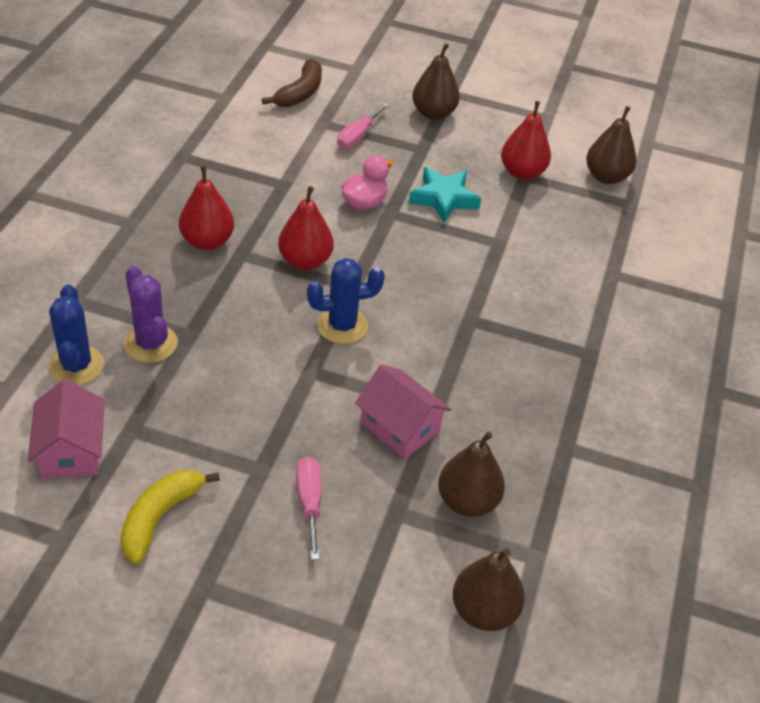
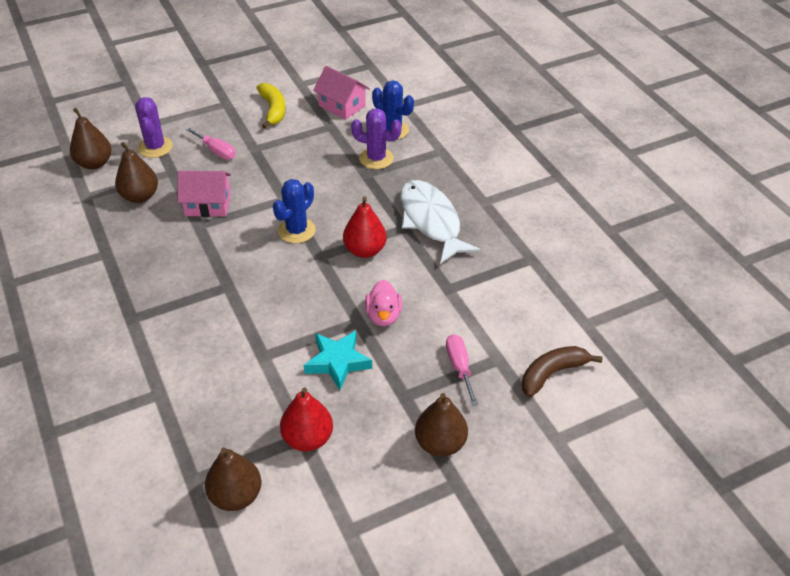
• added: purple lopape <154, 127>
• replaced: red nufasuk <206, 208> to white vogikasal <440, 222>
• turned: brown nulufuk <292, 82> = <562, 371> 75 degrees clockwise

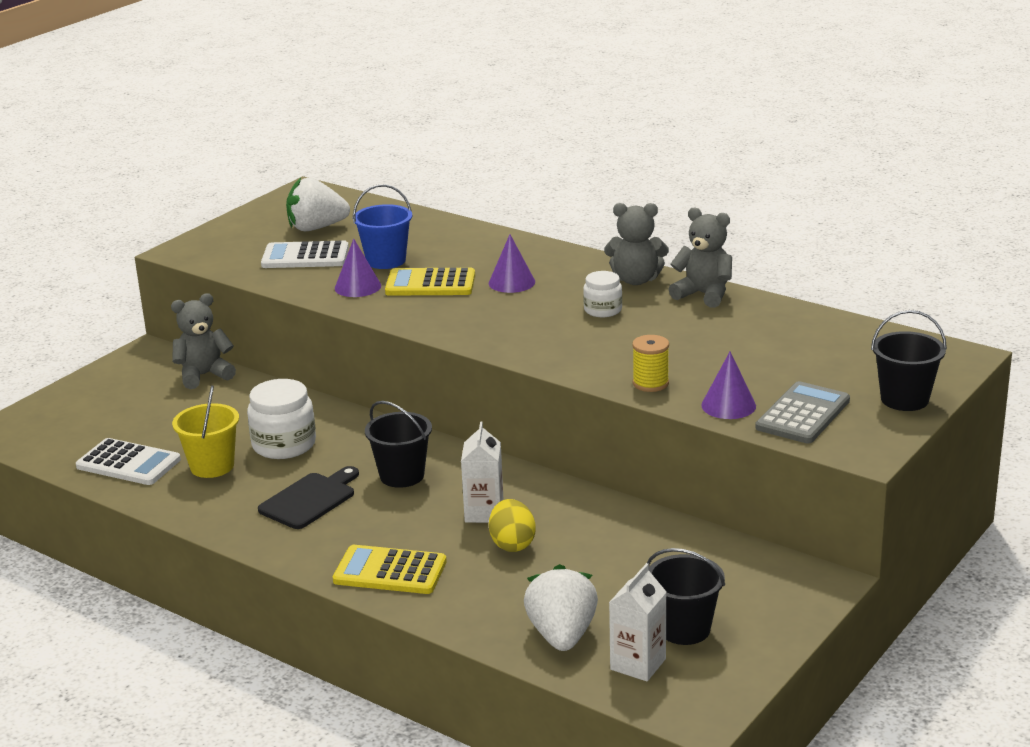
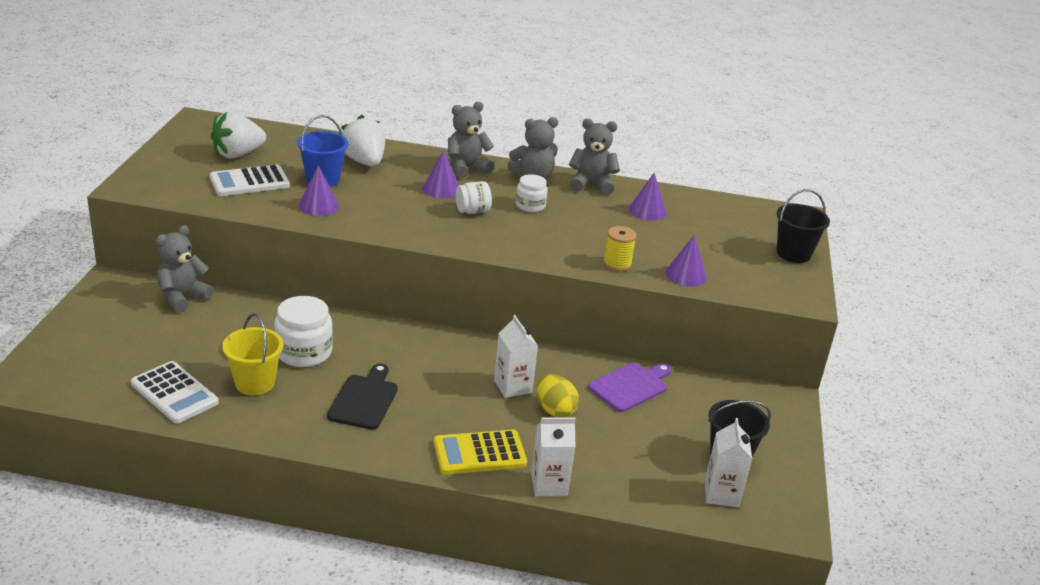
• turned: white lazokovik <128, 461> = <175, 392> 45 degrees clockwise
• moved: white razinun <561, 607> to <363, 140>
• added: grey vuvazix <471, 140>
• added: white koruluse <474, 197>
• added: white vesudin <553, 457>
• added: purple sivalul <630, 387>
• added: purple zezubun <648, 197>
• removed: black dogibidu <398, 444>
• removed: yellow lazokovik <430, 282>
• removed: grey lazokovik <802, 412>

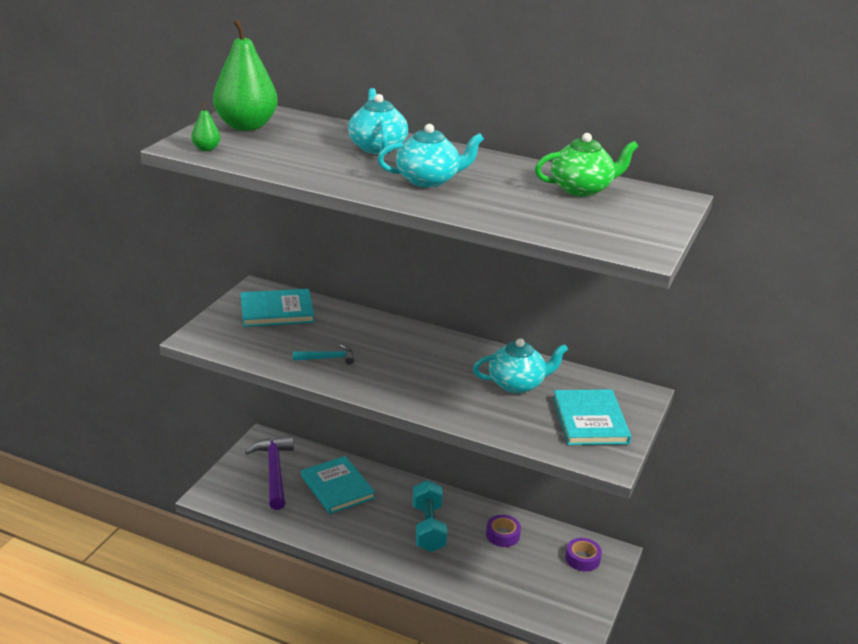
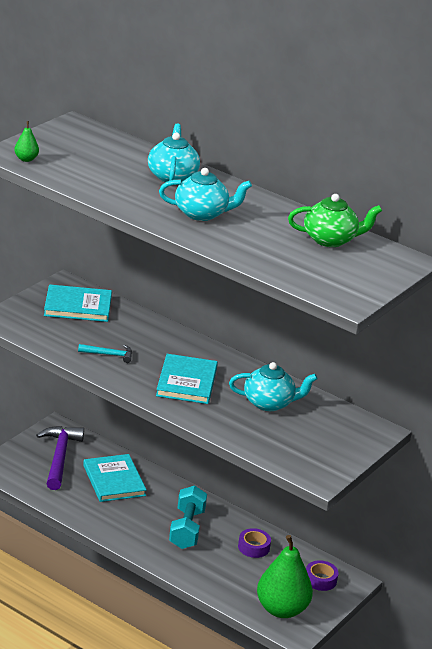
• moved: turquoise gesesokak <592, 417> to <187, 379>
• moved: green nufasuk <245, 75> to <285, 576>

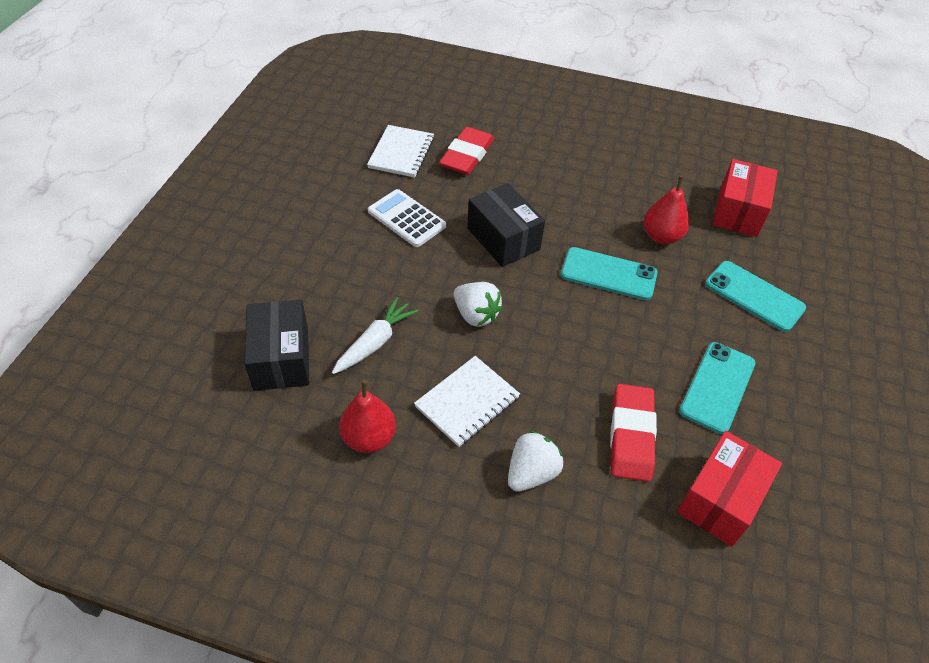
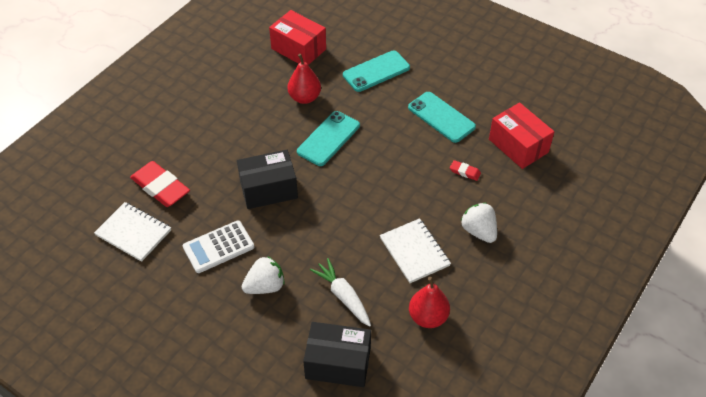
• moved: white razinun <478, 304> to <263, 275>
• resized: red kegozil <633, 433> = <465, 170> x0.46

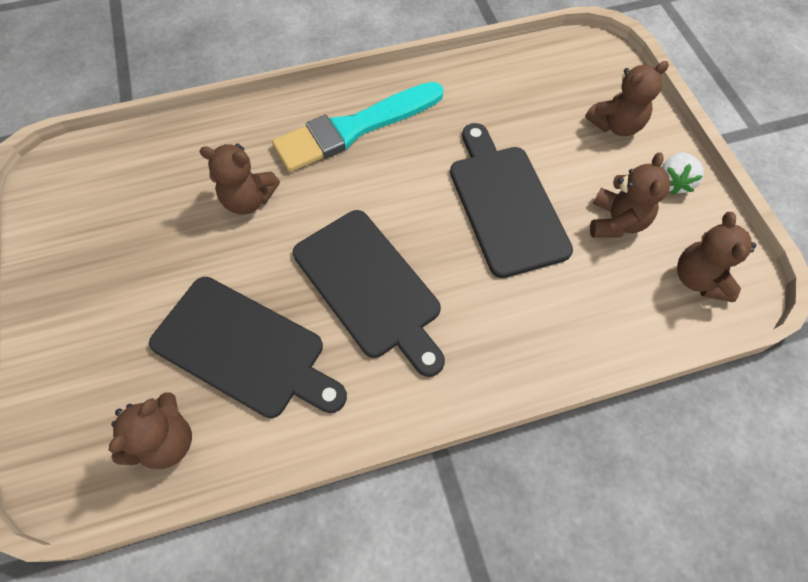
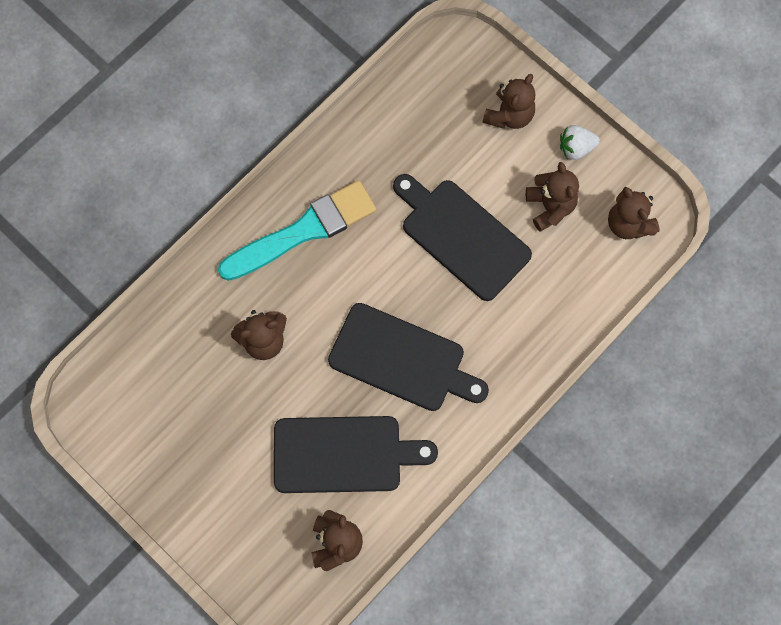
• turned: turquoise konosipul <358, 127> = <297, 231> 150 degrees counterclockwise
• turned: white razinun <682, 173> = <580, 142> 90 degrees clockwise

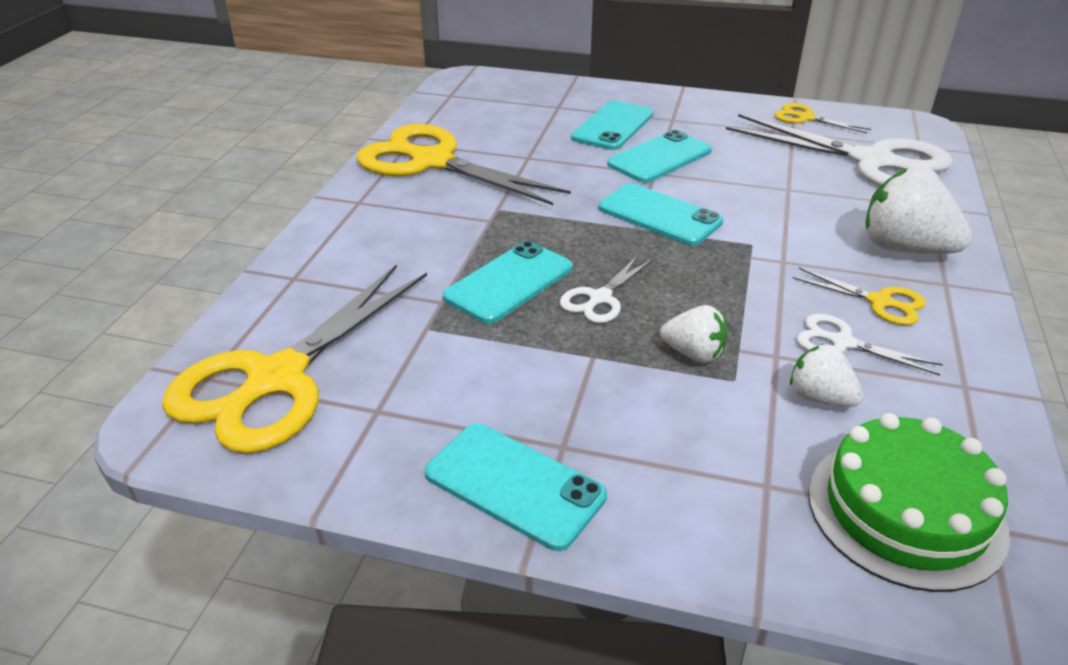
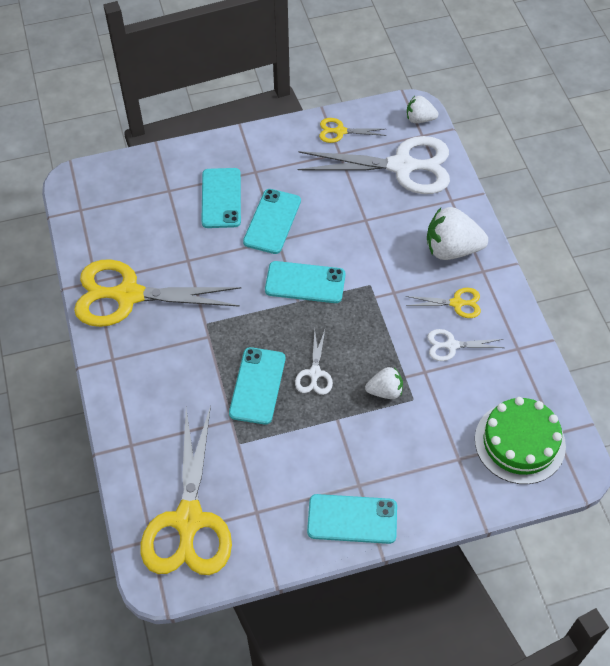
• moved: white razinun <826, 375> to <422, 109>

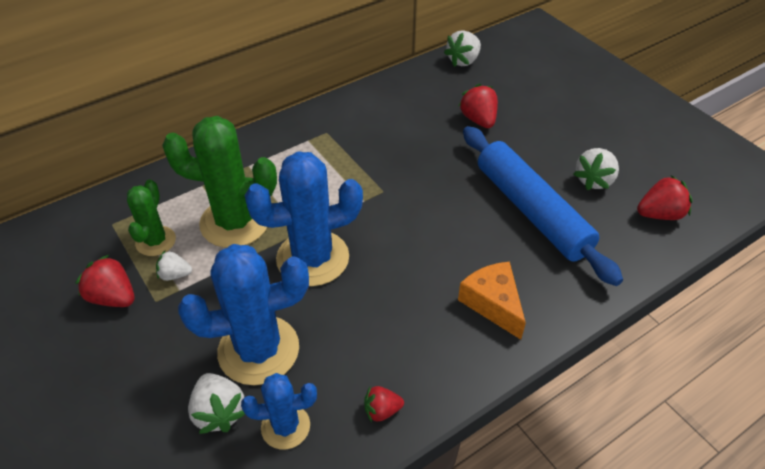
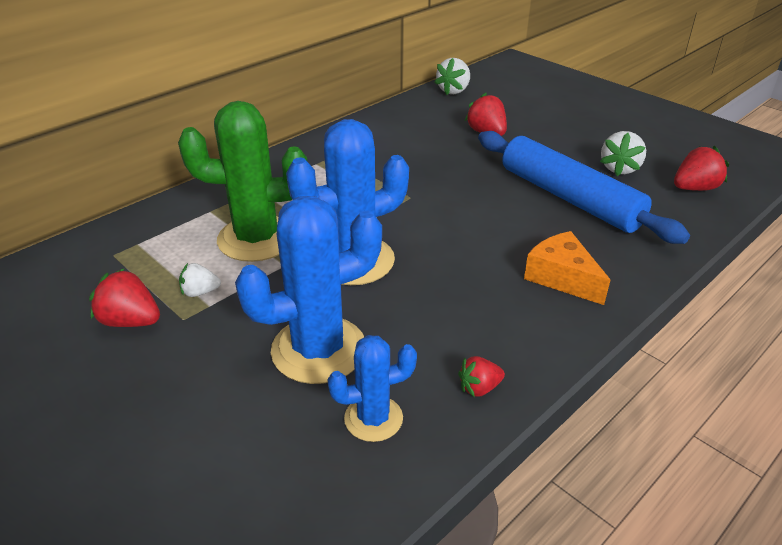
• removed: green lopape <151, 218>
• removed: white razinun <216, 403>

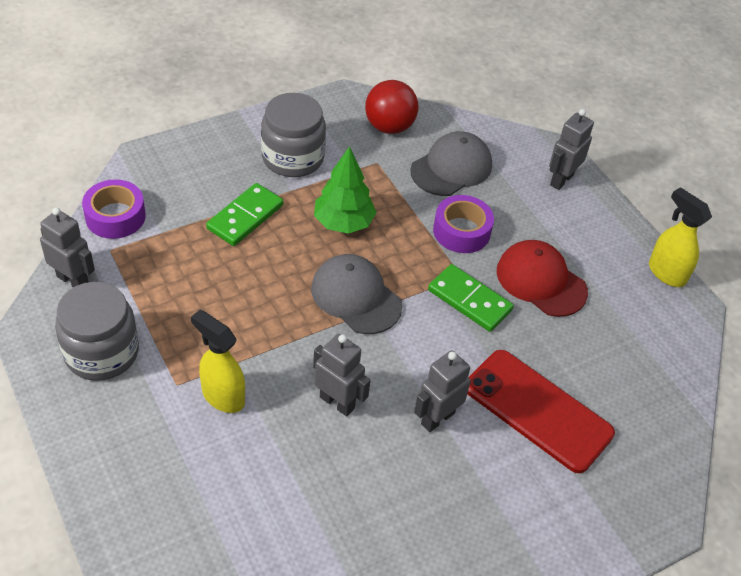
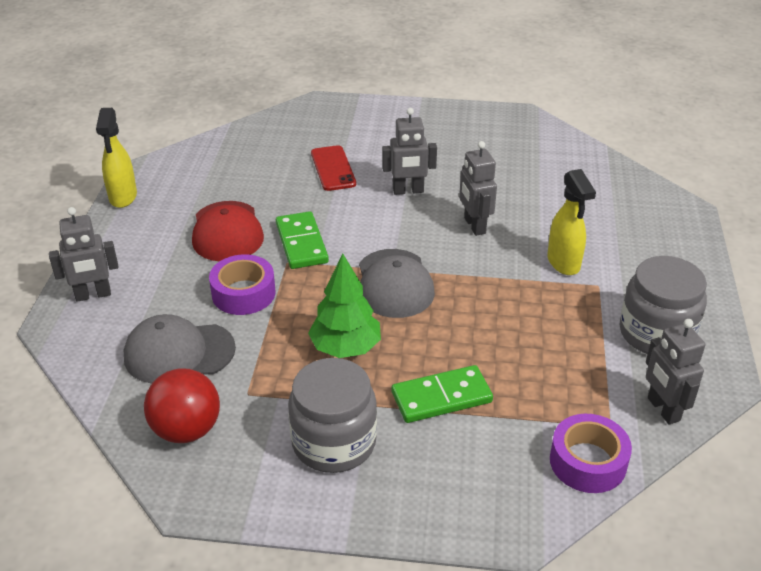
• resized: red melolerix <541, 411> = <333, 168> x0.60

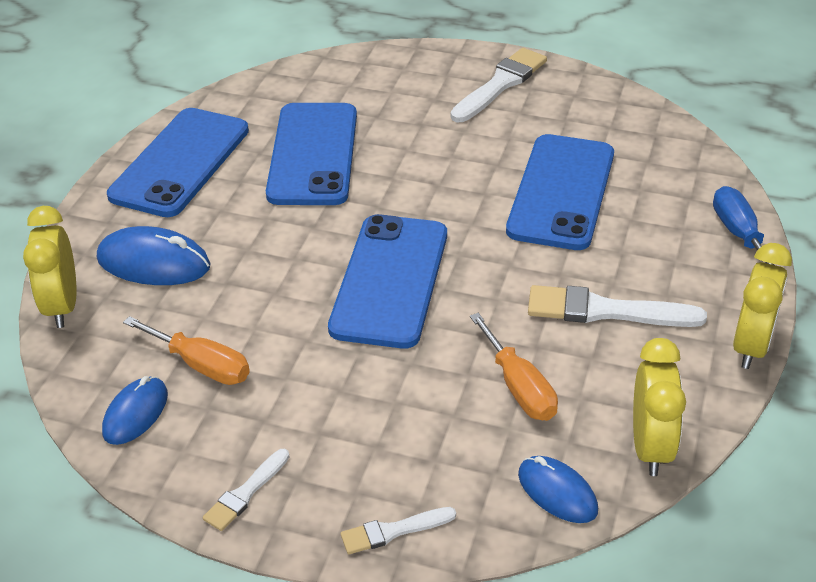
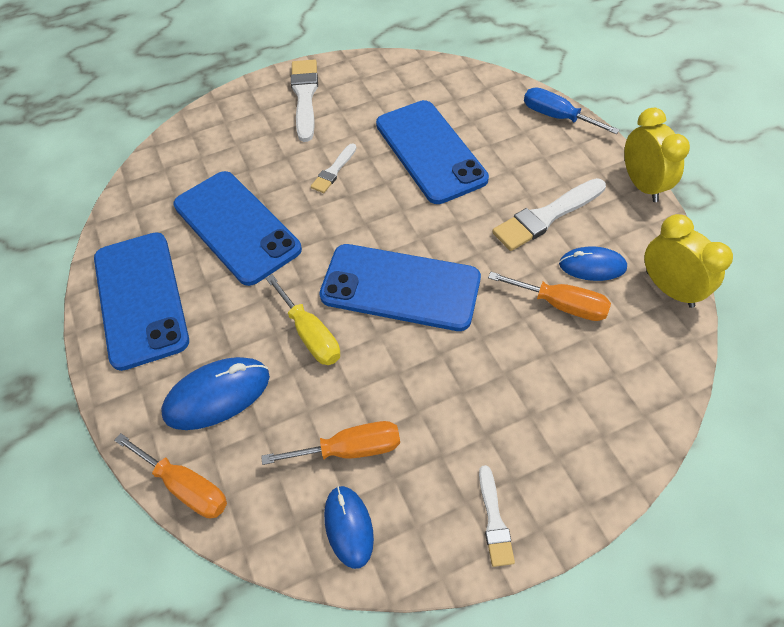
• replaced: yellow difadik <50, 267> to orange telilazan <170, 475>
• added: yellow telilazan <303, 319>
• moved: white konosipul <398, 530> to <334, 168>
• turned: blue melolerix <387, 281> = <400, 287> 45 degrees counterclockwise
• moved: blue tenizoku <558, 489> to <593, 264>

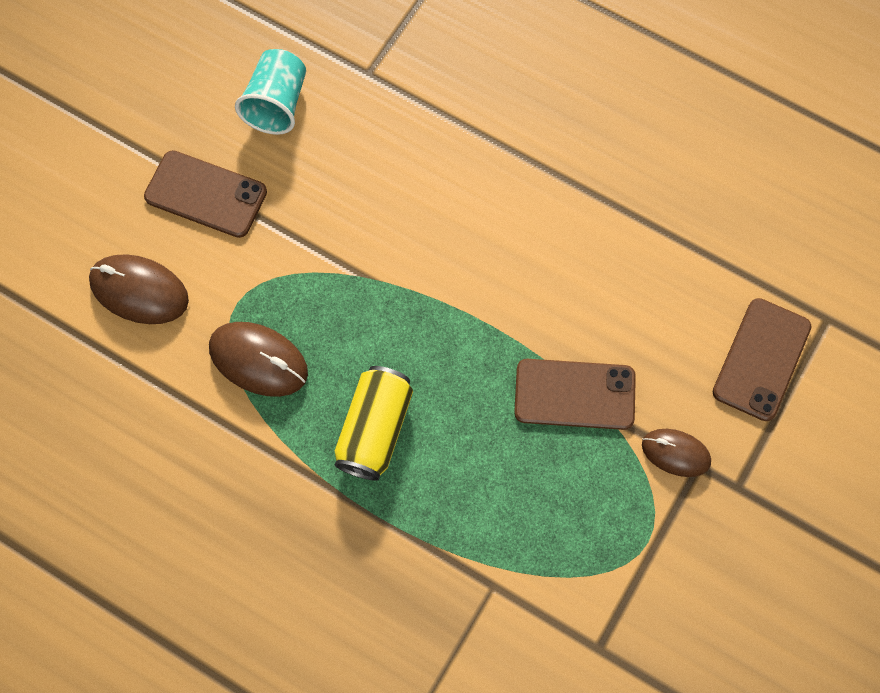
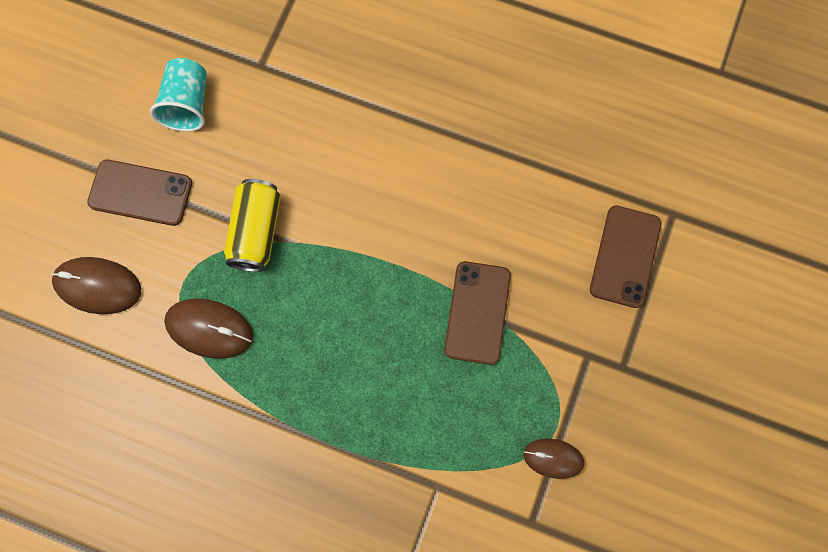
• moved: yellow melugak <374, 423> to <252, 225>
• turned: brown melolerix <575, 394> = <477, 313> 75 degrees counterclockwise
• moved: brown tenizoku <676, 453> to <553, 458>

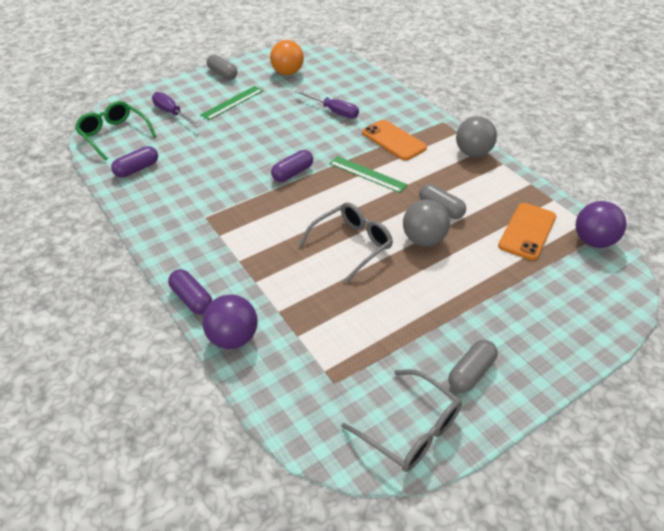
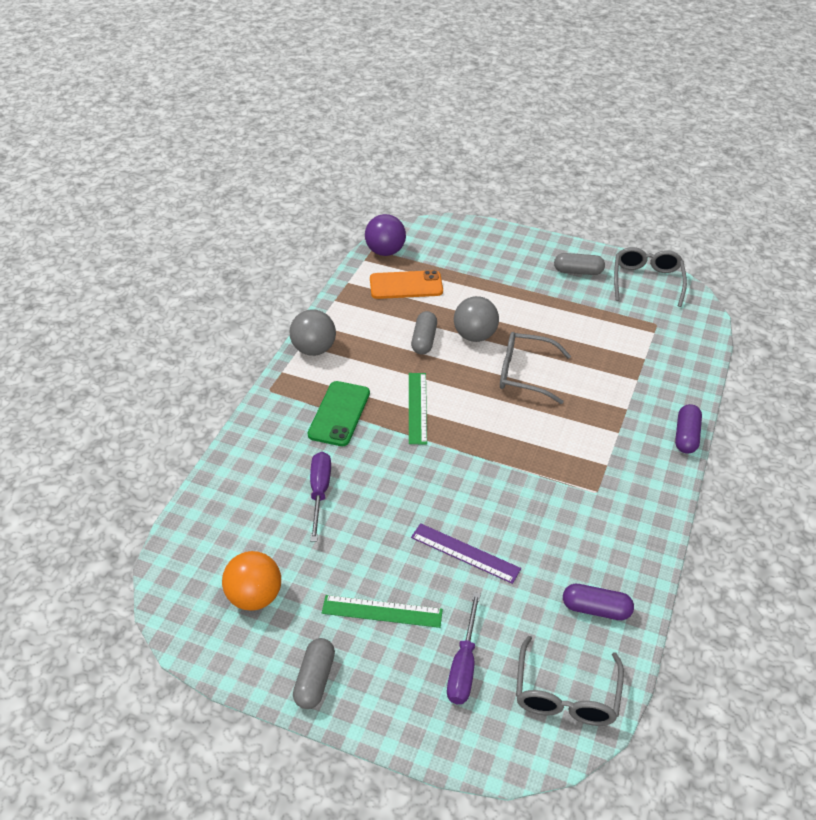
• recoloured: orange melolerix <394, 140> to green melolerix <339, 413>
• added: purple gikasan <466, 553>
• recoloured: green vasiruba <116, 131> to grey vasiruba <570, 681>
• removed: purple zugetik <229, 321>
• removed: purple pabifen <292, 166>

